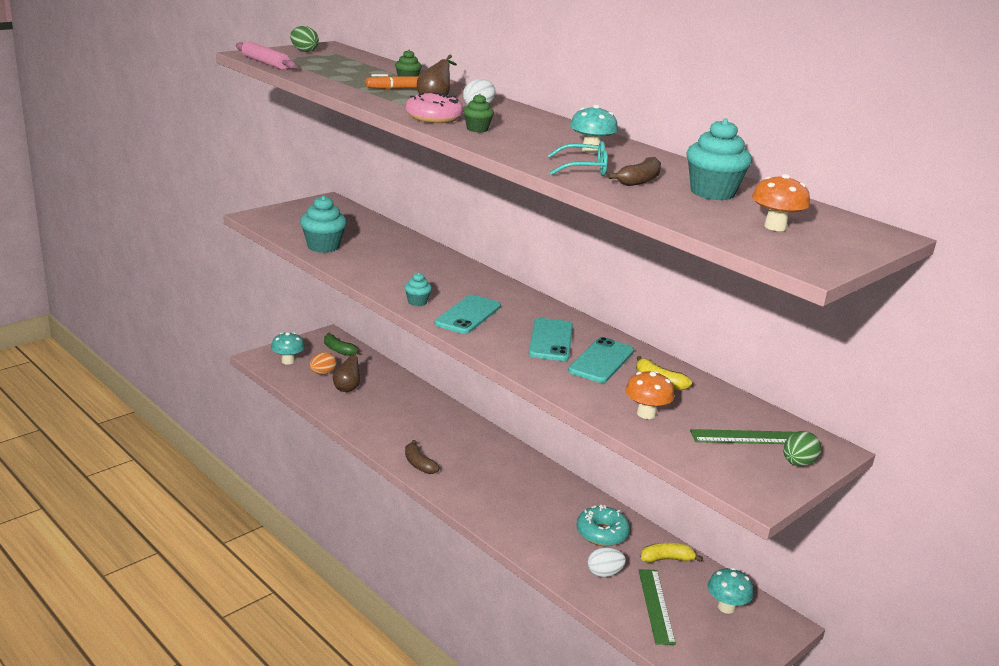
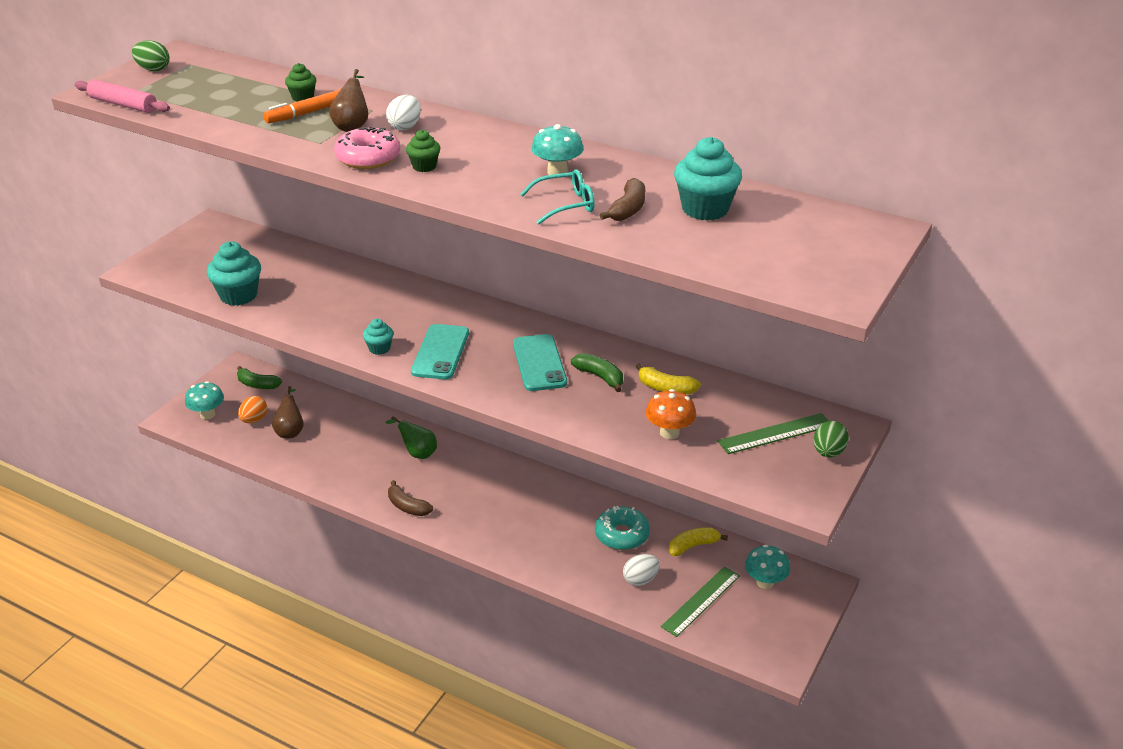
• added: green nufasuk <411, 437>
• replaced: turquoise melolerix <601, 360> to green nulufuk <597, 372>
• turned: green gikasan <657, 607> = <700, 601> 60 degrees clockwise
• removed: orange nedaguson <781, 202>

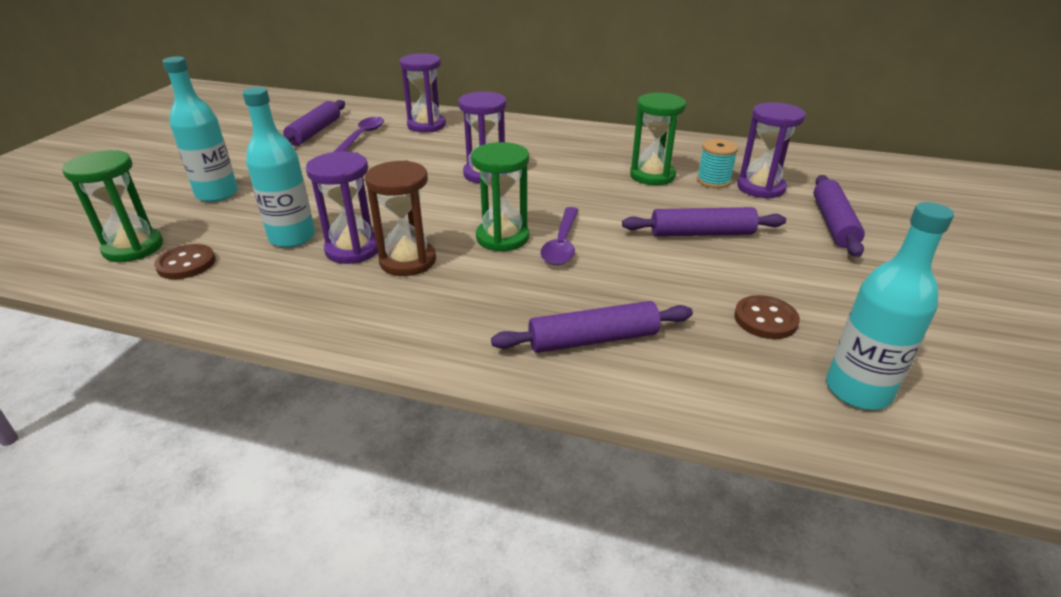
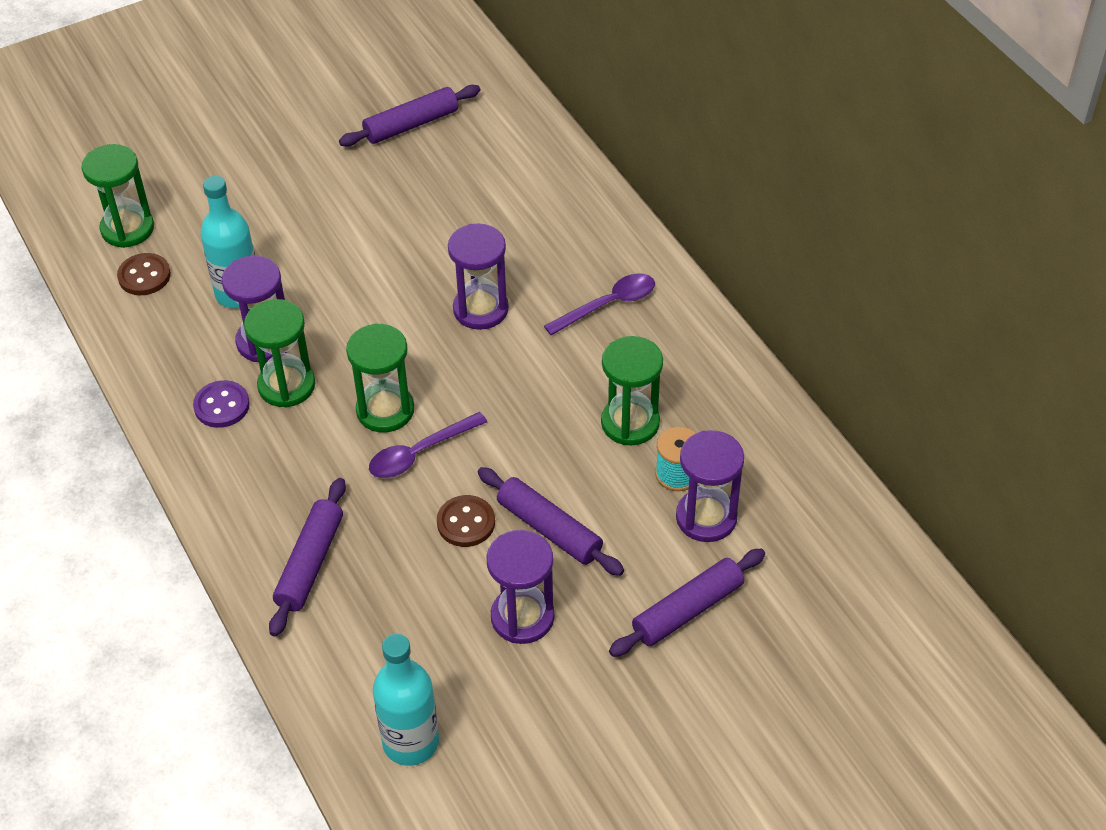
• added: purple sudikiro <221, 404>
• recoloured: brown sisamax <400, 218> to green sisamax <280, 353>
• turned: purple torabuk <592, 327> = <307, 557> 75 degrees clockwise
• moved: brown sudikiro <767, 317> to <466, 521>
• moved: purple sisamax <423, 92> to <520, 587>
• moved: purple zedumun <359, 134> to <599, 304>
• removed: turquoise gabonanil <200, 129>

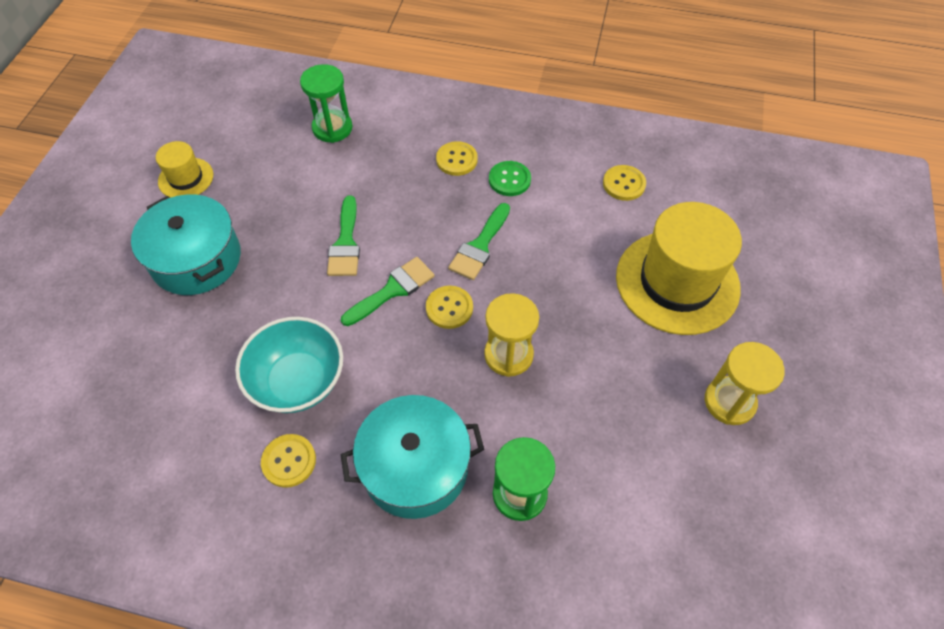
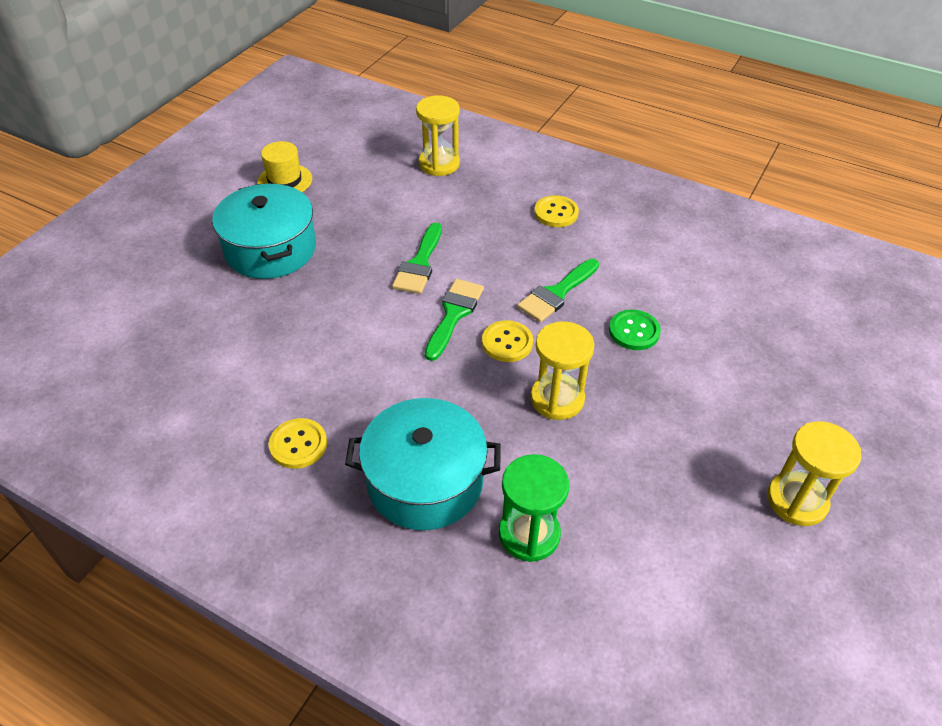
• recoloured: green sisamax <326, 103> to yellow sisamax <438, 135>
• turned: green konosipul <388, 291> = <454, 320> 45 degrees counterclockwise
• moved: green sudikiro <510, 178> to <635, 330>
• removed: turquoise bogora <289, 365>
• removed: yellow sudikiro <624, 183>
• removed: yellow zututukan <679, 268>

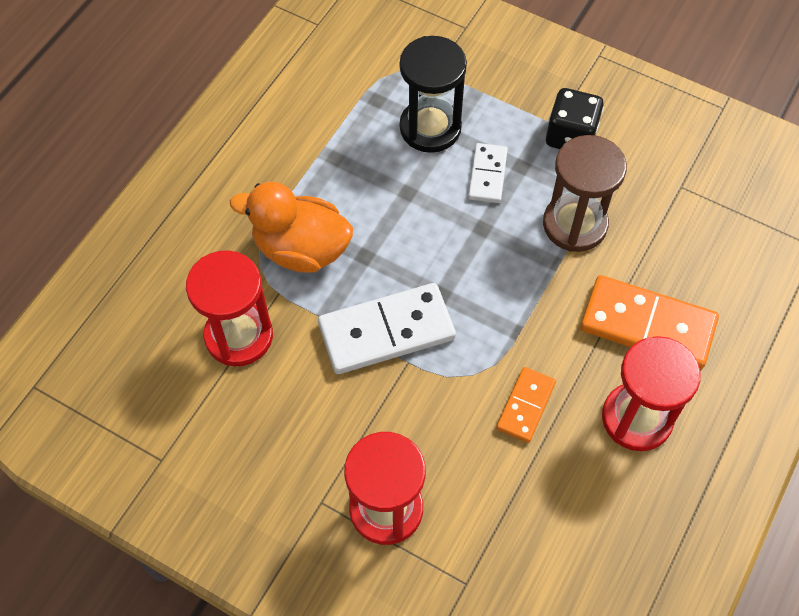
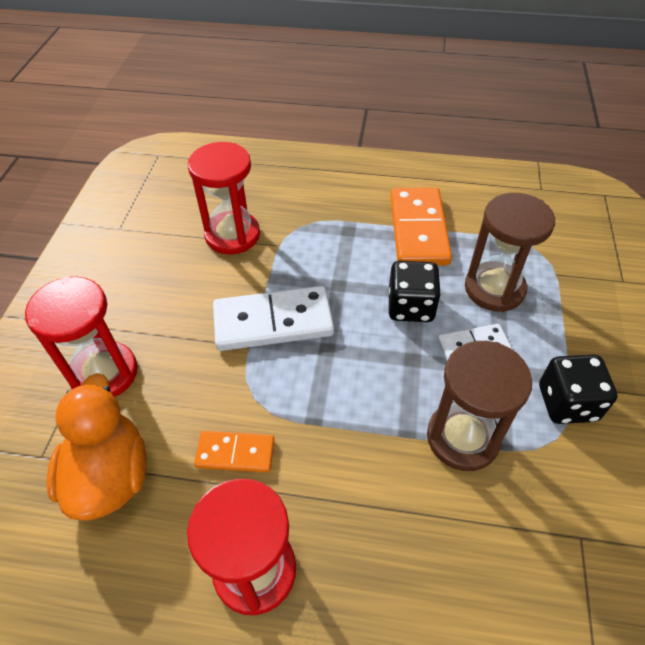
• moved: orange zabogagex <291, 227> to <96, 447>
• turned: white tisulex <387, 328> = <273, 318> 60 degrees counterclockwise
• added: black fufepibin <415, 291>
• moved: orange tisulex <649, 322> to <421, 227>
• recoloured: black sisamax <433, 94> to brown sisamax <510, 252>

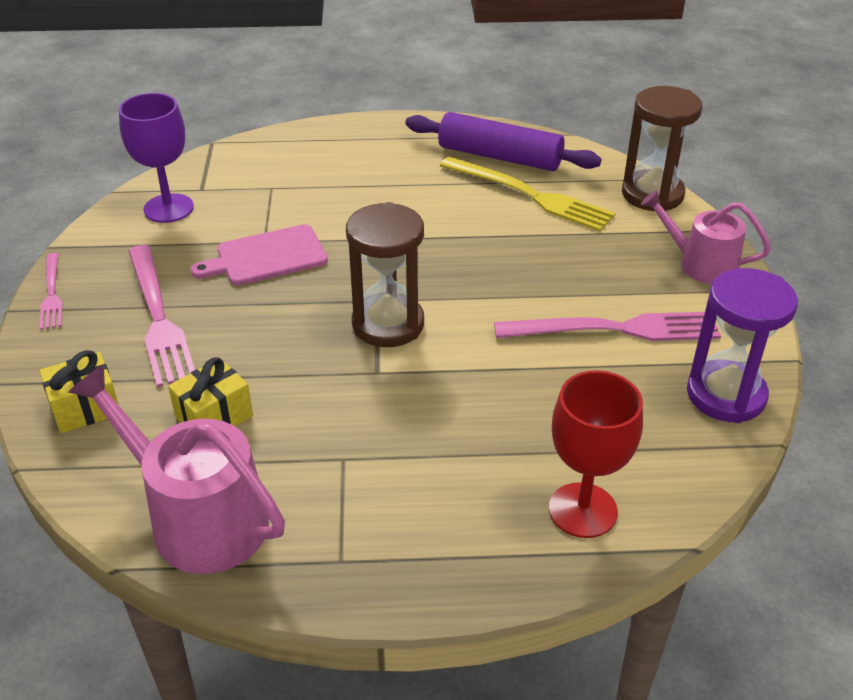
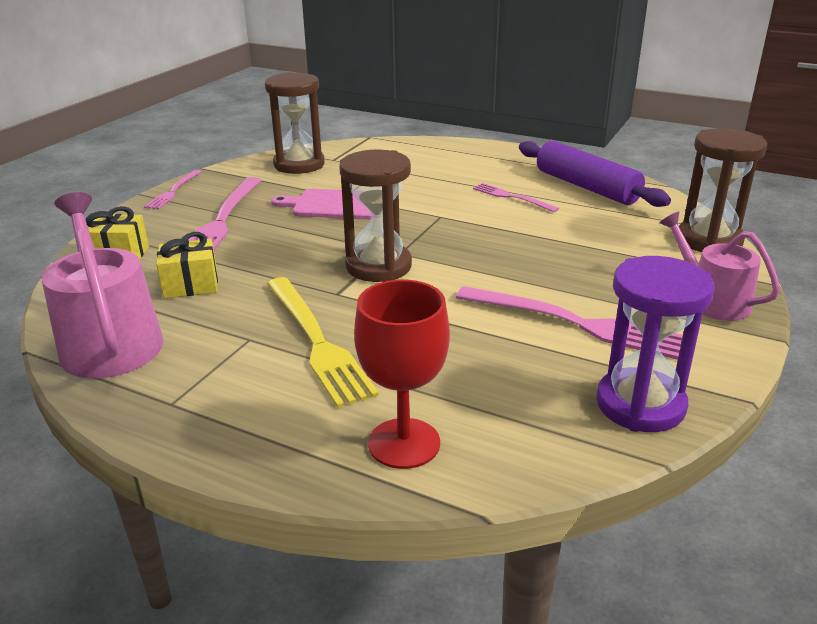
• replaced: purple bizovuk <156, 158> to brown sisamax <295, 123>
• moved: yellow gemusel <527, 194> to <323, 342>
• added: pink gemusel <516, 197>

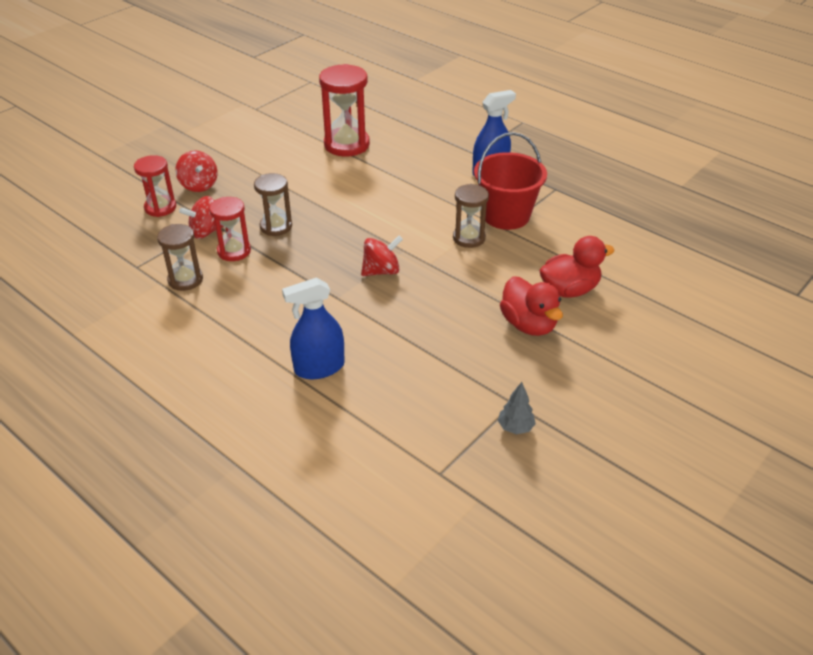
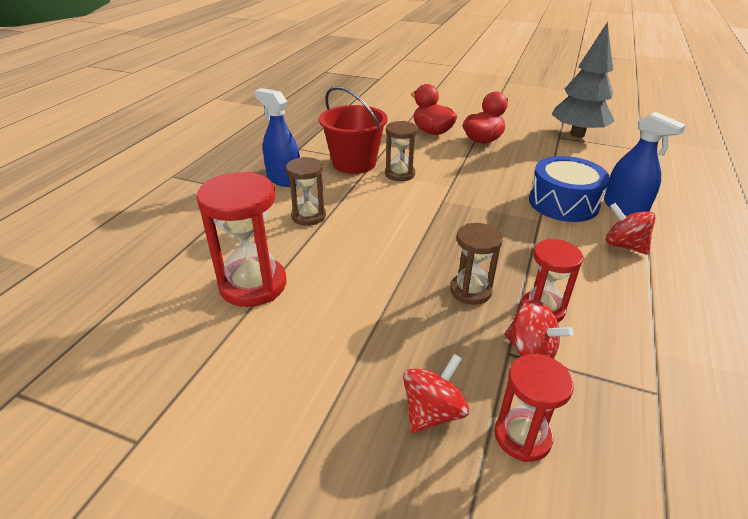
• moved: brown sisamax <180, 257> to <306, 191>
• added: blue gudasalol <569, 189>
• resized: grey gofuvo <517, 408> = <583, 79> x2.47
• moved: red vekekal <382, 256> to <631, 229>

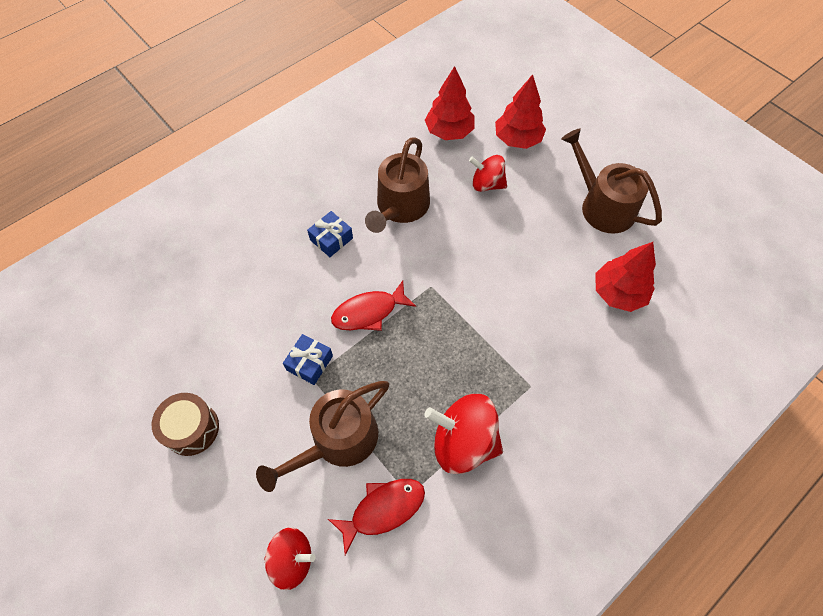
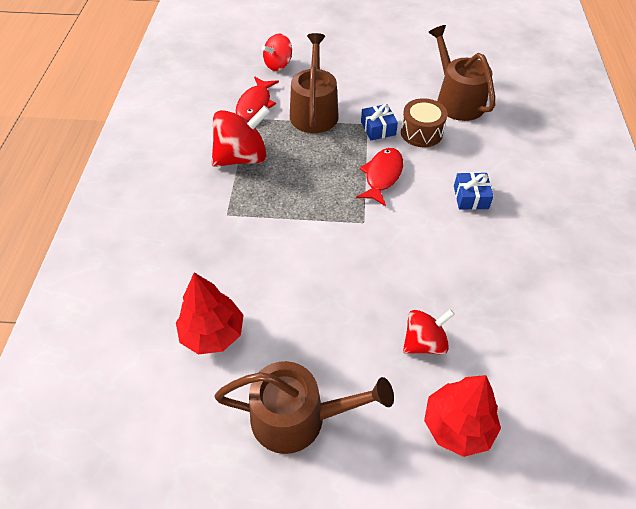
• moved: brown gudasalol <185, 424> to <424, 122>
• moved: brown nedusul <397, 185> to <461, 73>
• removed: red gofuvo <450, 103>

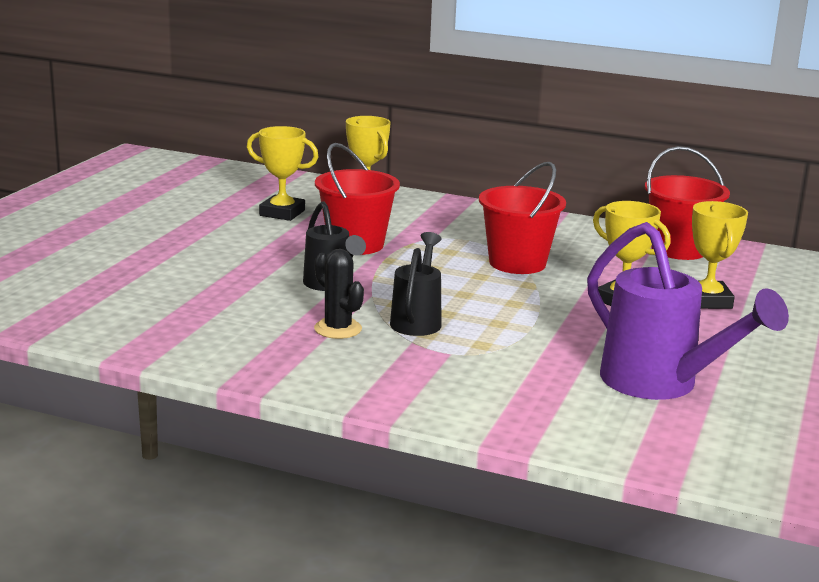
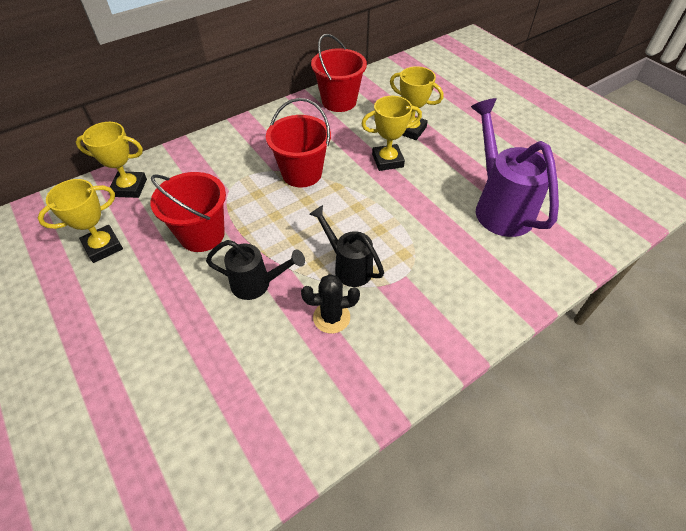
• turned: purple nedusul <688, 311> = <515, 167> 105 degrees counterclockwise

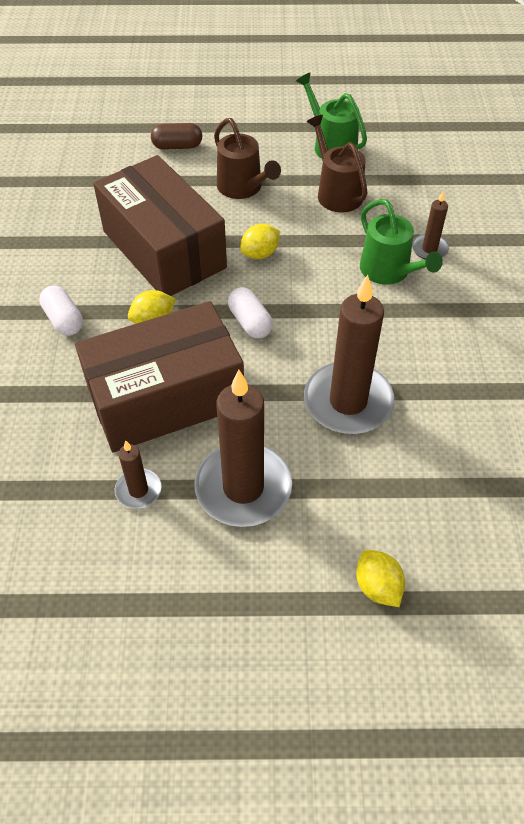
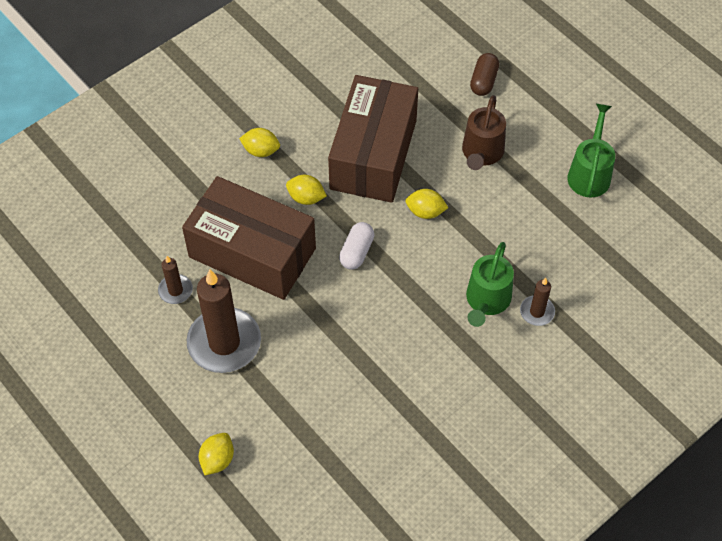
• replaced: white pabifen <61, 310> to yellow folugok <259, 142>
• turned: brown pabifen <176, 136> = <484, 74> 60 degrees clockwise
• removed: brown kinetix <349, 354>
• removed: brown nedusul <337, 164>

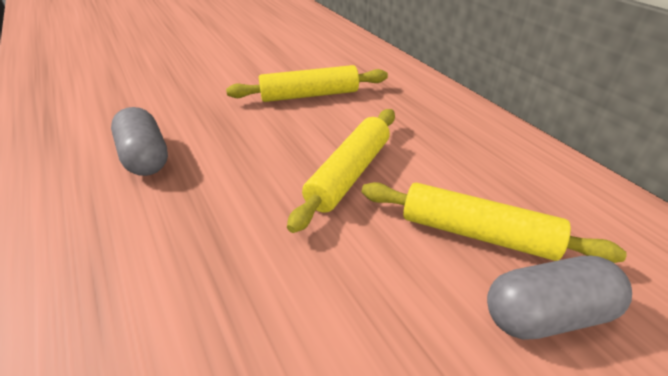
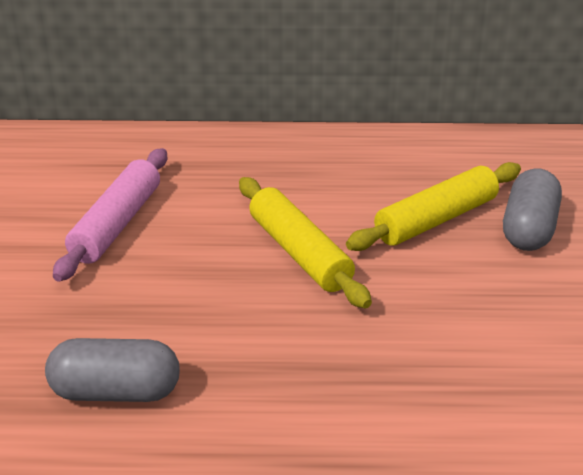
• recoloured: yellow torabuk <307, 83> to pink torabuk <110, 214>

